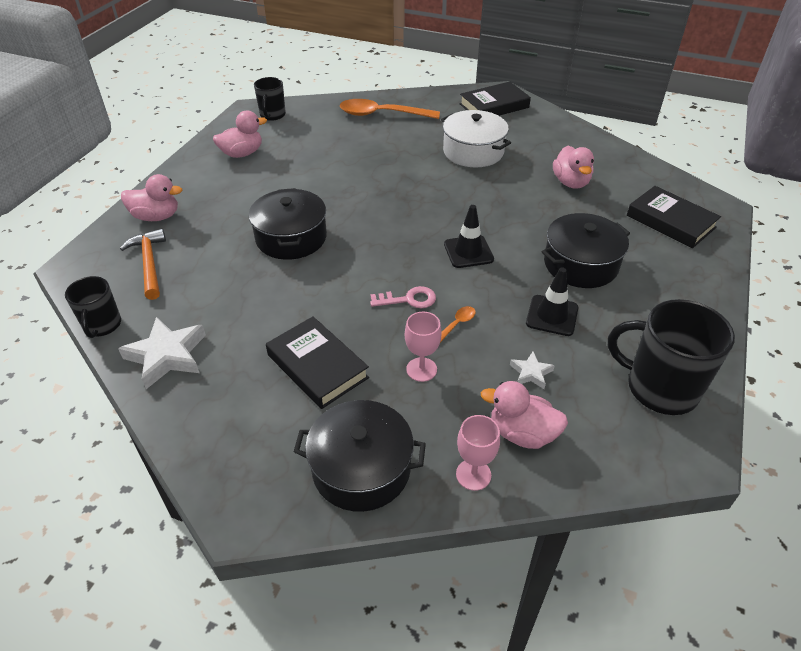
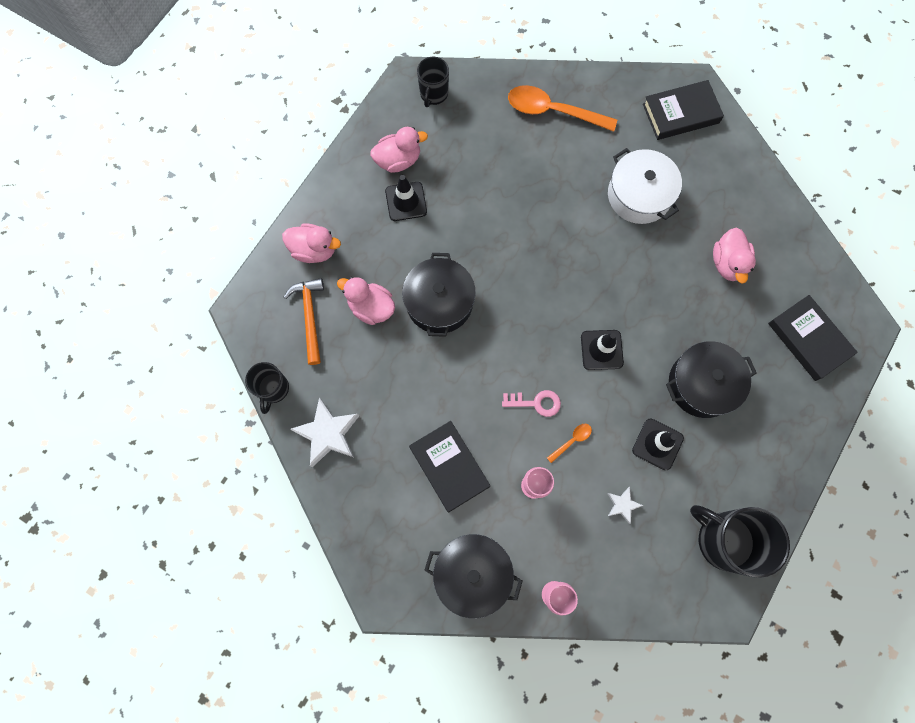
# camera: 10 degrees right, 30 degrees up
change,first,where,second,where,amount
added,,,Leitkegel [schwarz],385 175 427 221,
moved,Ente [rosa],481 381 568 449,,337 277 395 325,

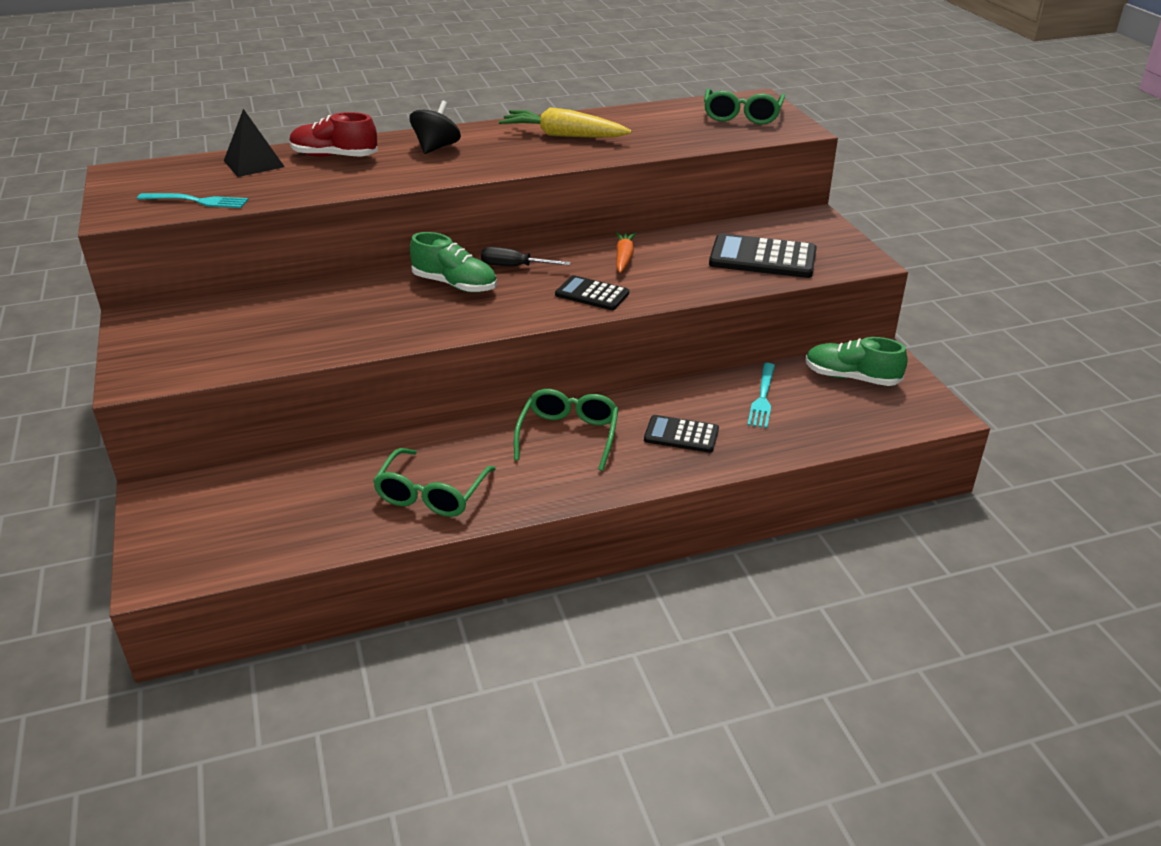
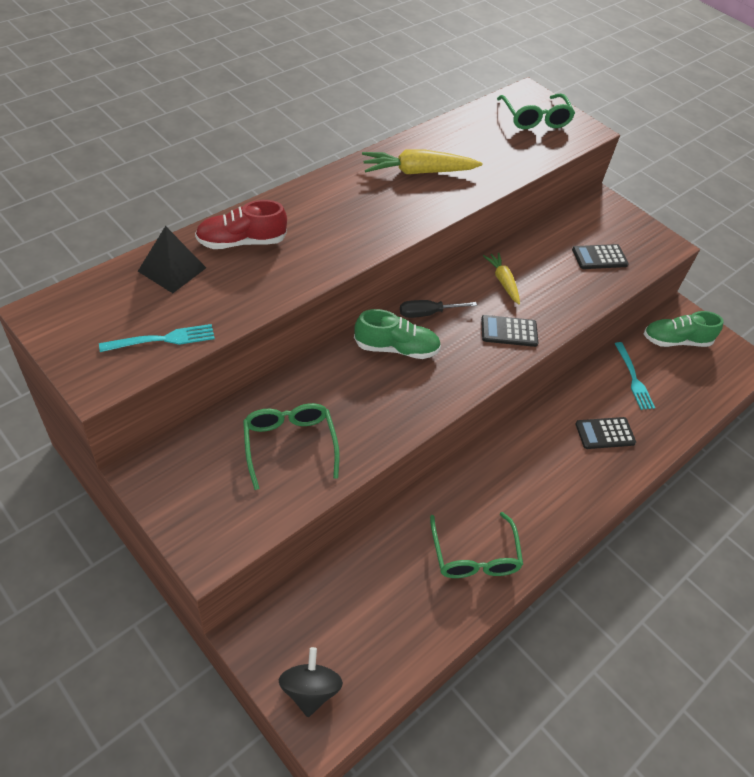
# camera: 30 degrees left, 15 degrees up
change,first,where,second,where,amount
moved,Kreisel [schwarz],409 101 461 154,,279 647 343 717,
moved,Brille [grün],514 389 619 471,,243 403 340 490,
recoloured,Karotte [orange],615 232 637 273,Karotte [gelb],483 252 520 304,
resized,Taschenrechner [schwarz],709 233 817 278,,572 244 629 269,x0.61

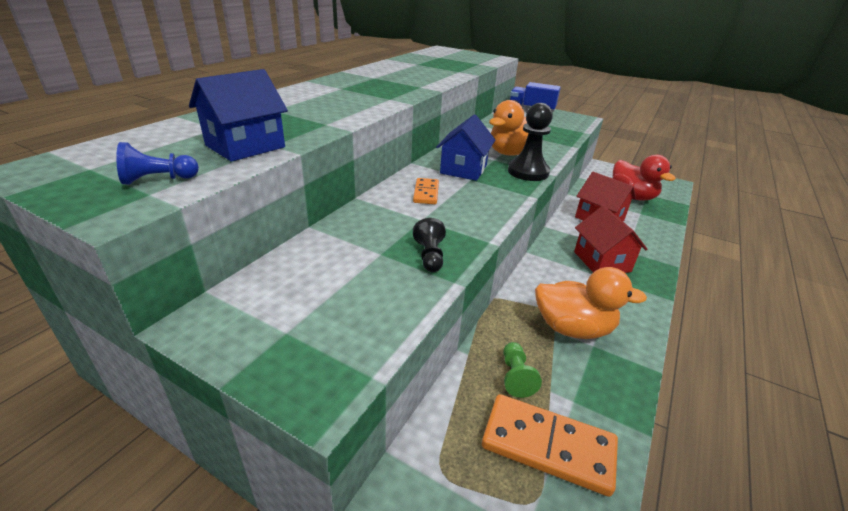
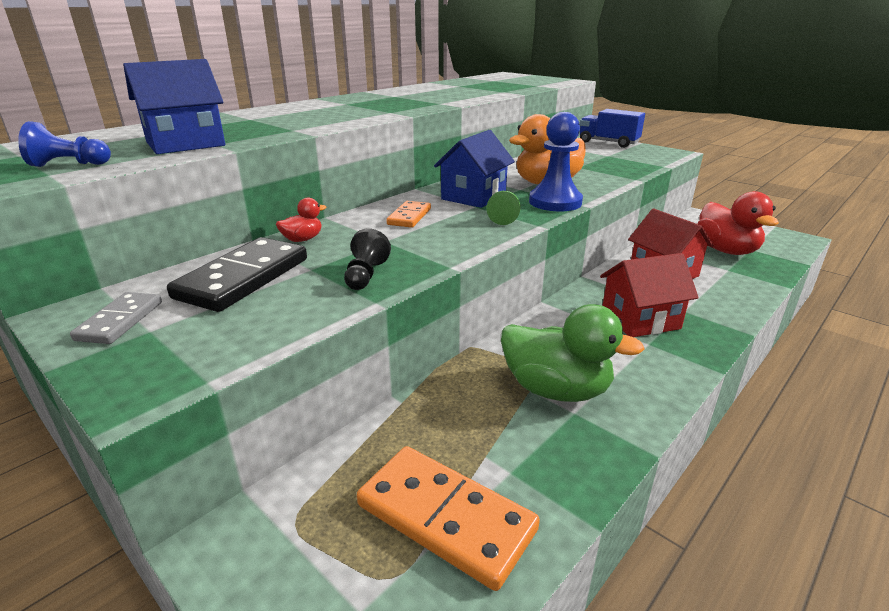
# camera: 15 degrees right, 5 degrees down
change,first,where,second,where,amount
added,,,Dominostein [grau],70 292 162 344,
added,,,Dominostein [schwarz],167 237 307 312,
added,,,Ente [rot],276 198 326 242,
moved,Bauer [grün],503 342 542 398,,486 191 521 225,
recoloured,Bauer [schwarz],508 103 553 181,Bauer [blau],529 112 583 211,
recoloured,Ente [orange],535 267 647 339,Ente [grün],501 304 644 402,
turned,Haus [rot],574 206 648 273,,600 253 699 337,75 degrees clockwise

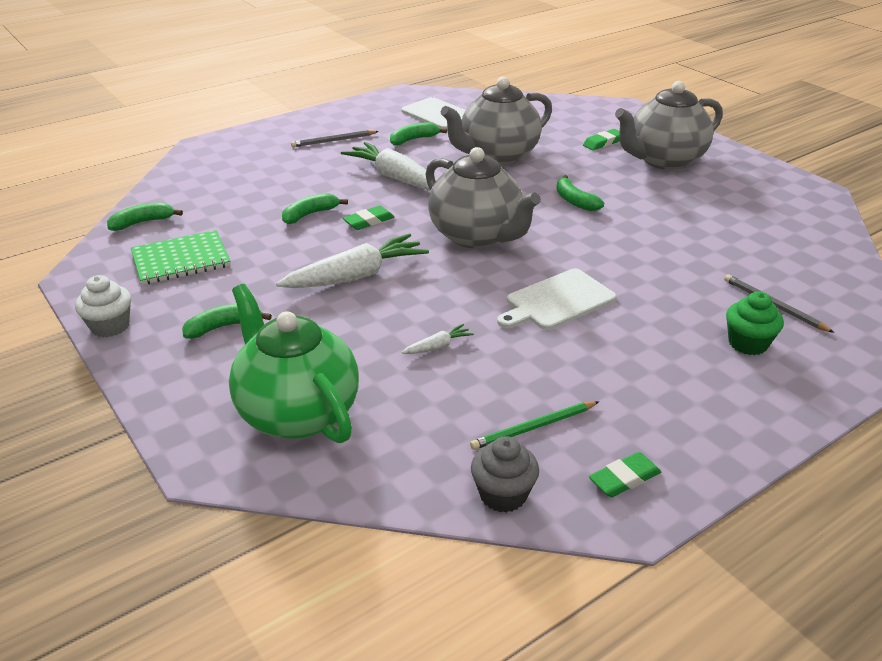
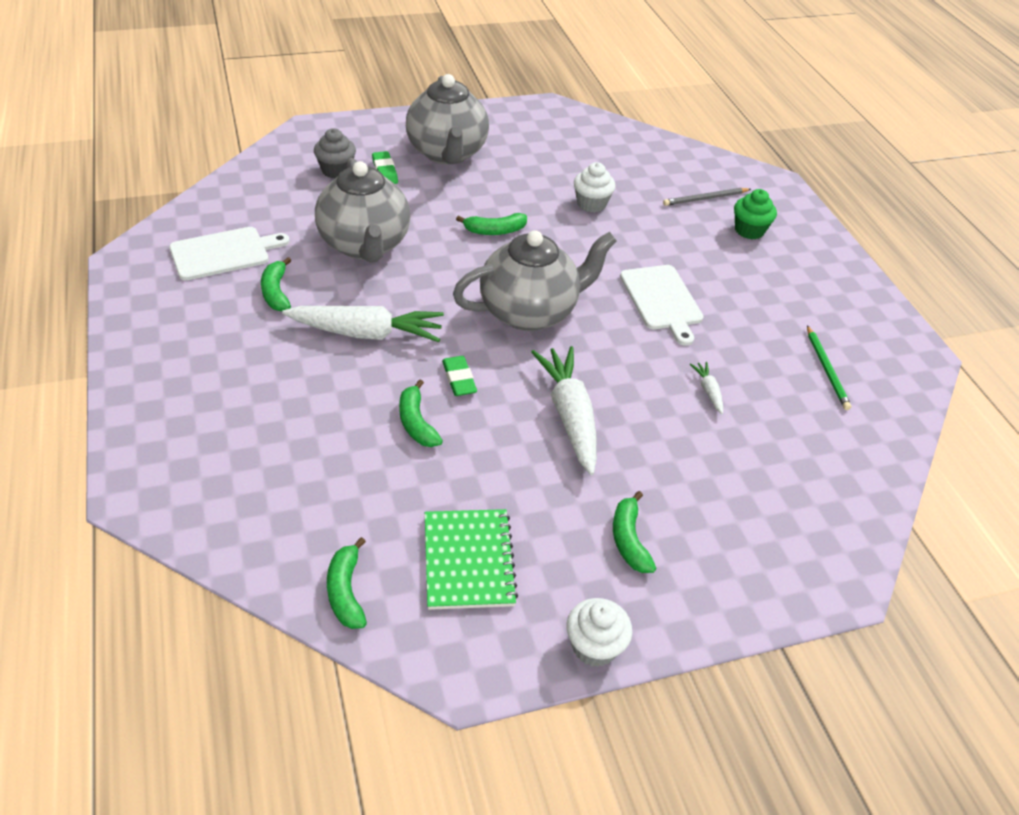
# camera: 75 degrees left, 10 degrees up
change,first,where,second,where,amount
removed,Teekanne [grün],229 284 359 443,,,
removed,Bleistift [grau],291 130 379 147,,,
removed,Radiergummi [grün],589 452 661 497,,,
added,,,Muffin [weiß],574 162 616 213,
moved,Muffin [grau],471 436 539 513,,314 128 356 179,
turned,Karotte [weiß],341 142 437 191,,282 306 444 342,150 degrees counterclockwise

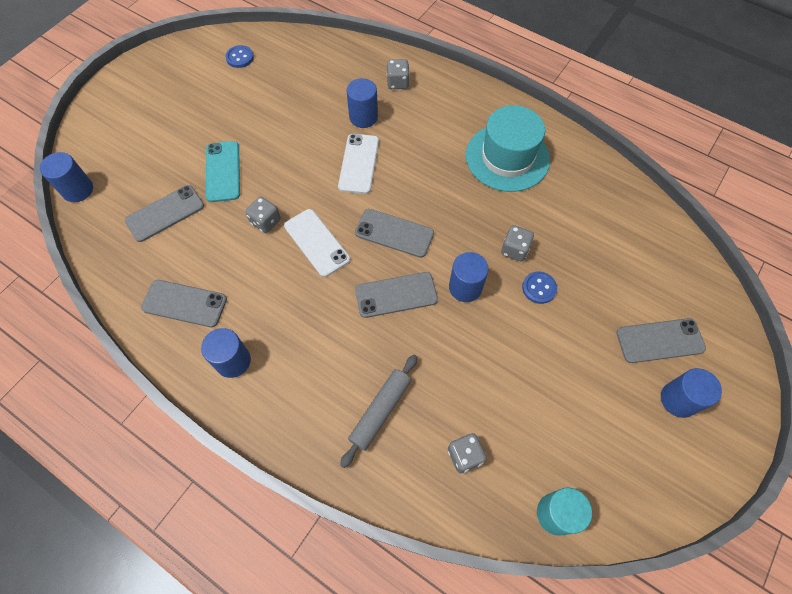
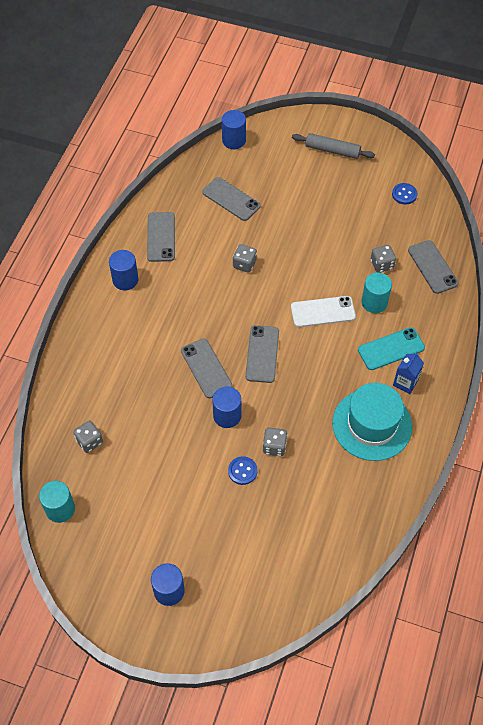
# camera: 75 degrees right, 5 degrees down
change,first,where,second,where,amount
removed,Handy [weiß],284 209 350 277,,,
added,,,Getränkekarton [blau],393 352 424 394,
moved,Handy [türkis],206 141 240 202,,358 327 425 370,
moved,Nudelholz [grau],340 355 417 468,,292 133 375 159,
moved,Spielwürfel [grau],387 59 410 89,,371 245 396 273,
moved,Handy [grau],616 318 706 363,,408 240 459 294,
recoloured,Vollzylinder [blau],346 78 378 128,Vollzylinder [türkis],361 272 392 313,

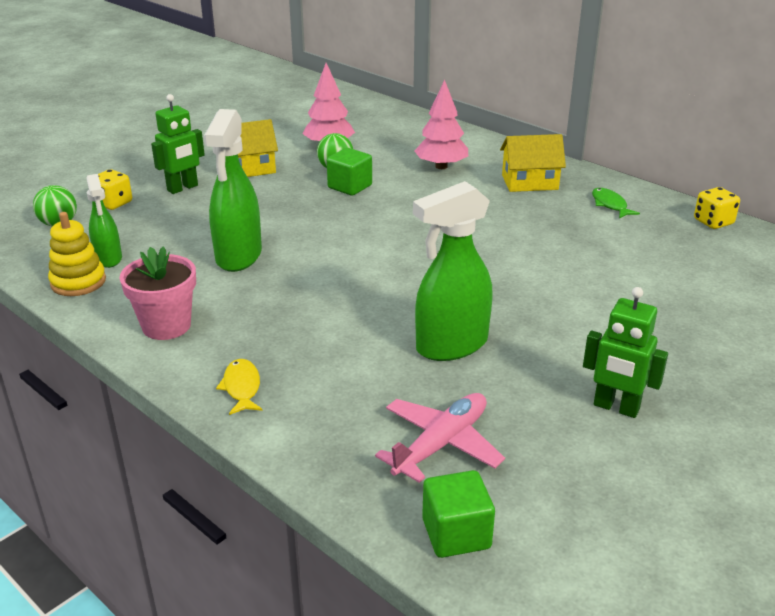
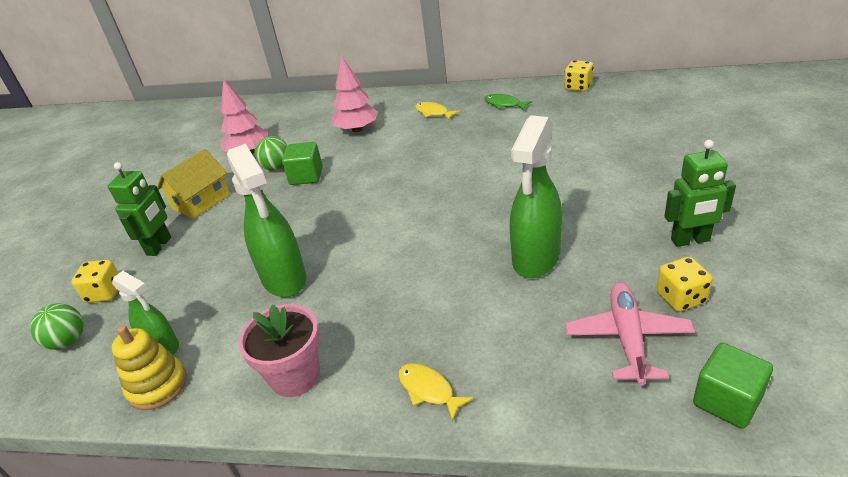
# camera: 30 degrees left, 5 degrees up
change,first,where,second,where,amount
added,,,Spielwürfel [gelb],656 257 713 312,
replaced,Haus [gelb],500 134 566 192,Fisch [gelb],415 102 460 120,

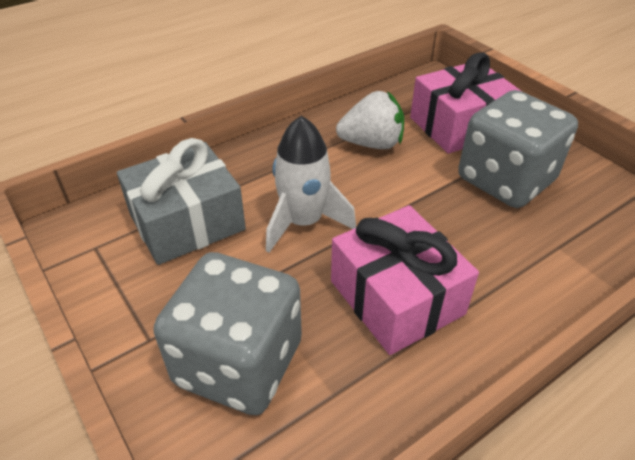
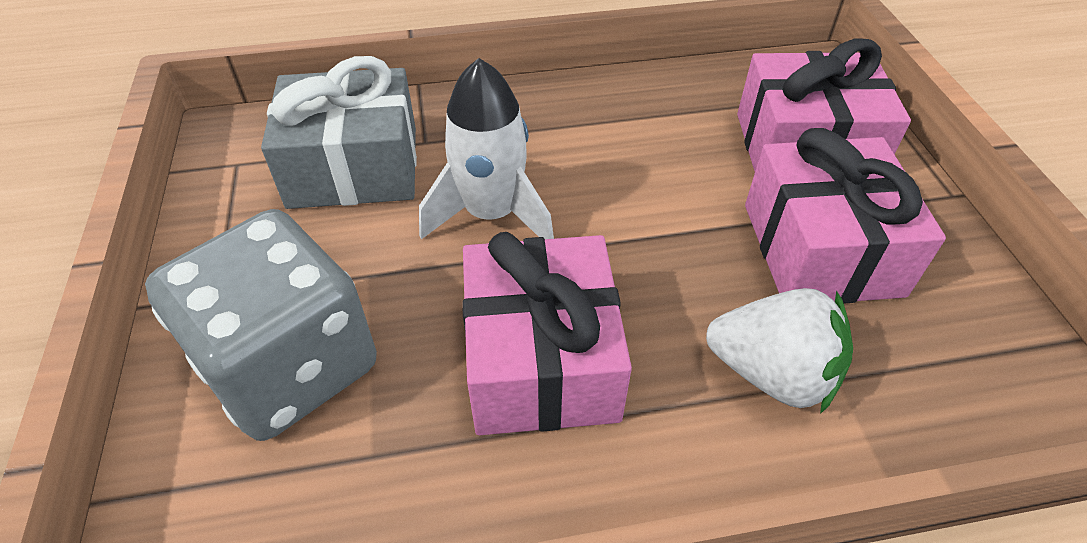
# camera: 25 degrees right, 5 degrees up
change,first,where,second,where,amount
moved,Erdbeere [weiß],336 91 404 149,,706 288 853 414,
replaced,Spielwürfel [grau],458 90 578 208,Geschenk [rosa],745 128 946 304,

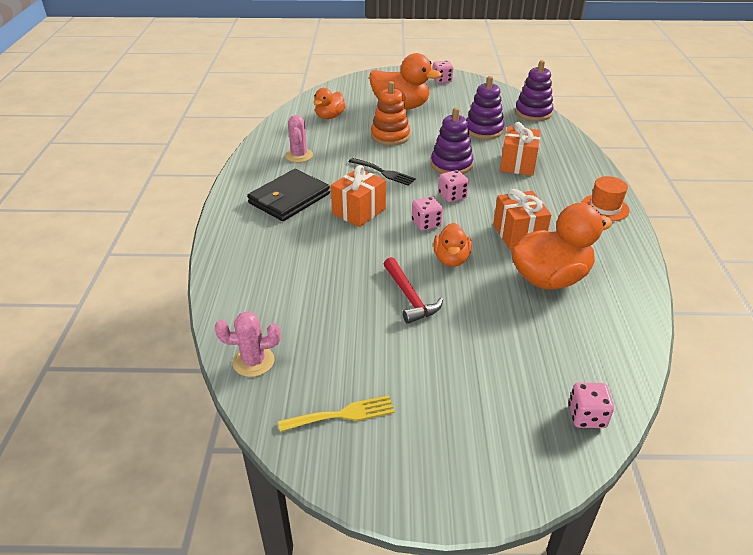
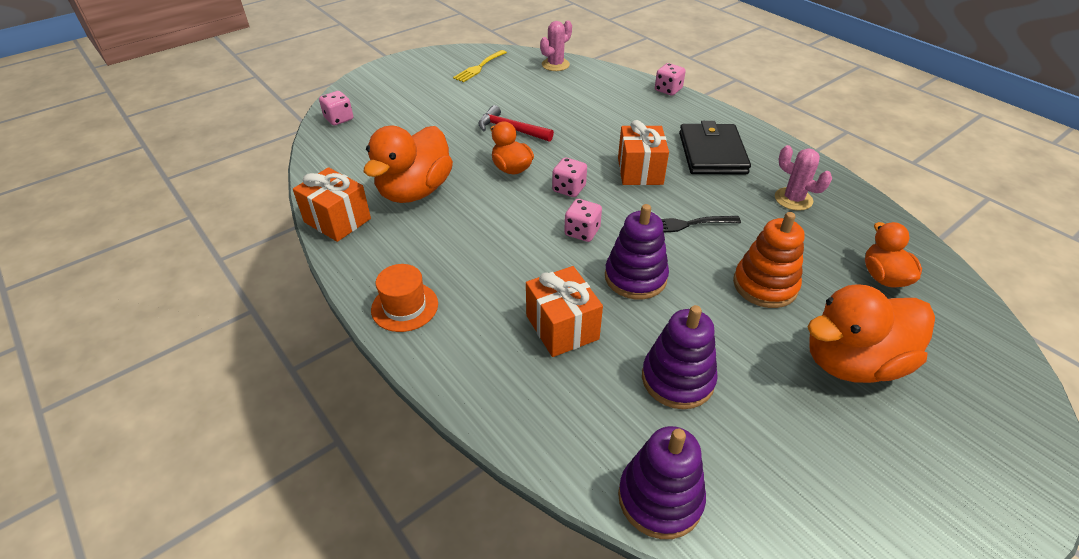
# camera: 140 degrees right, 5 degrees up
change,first,where,second,where,amount
moved,Spielwürfel [rosa],433 60 454 83,,655 63 686 96,
moved,Geschenk [orange],493 189 551 250,,293 167 371 242,

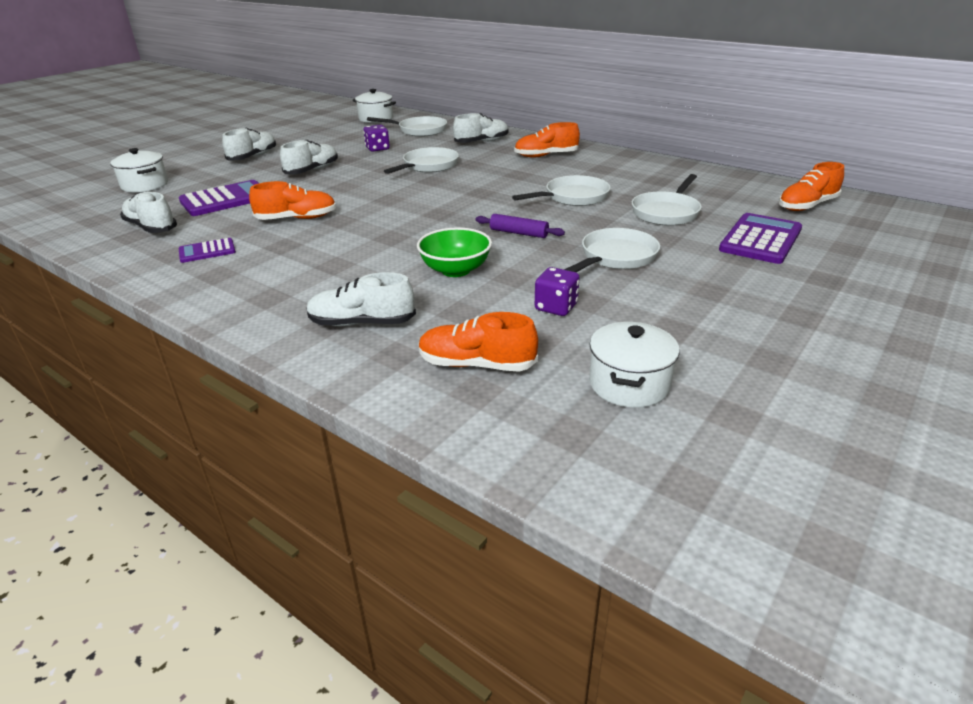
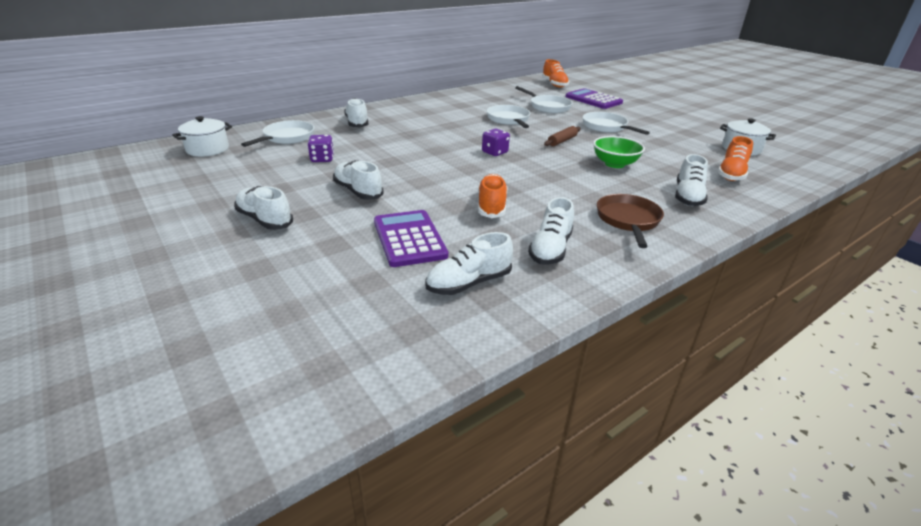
# camera: 75 degrees left, 0 degrees up
change,first,where,second,where,amount
removed,Kochtopf [weiß],110 148 168 193,,,
removed,Pfanne [weiß],384 147 459 174,,,
removed,Schuh [orange],514 122 580 158,,,
added,,,Pfanne [braun],597 194 664 248,
moved,Spielwürfel [lila],535 267 580 316,,482 129 510 156,
replaced,Taschenrechner [lila],179 238 236 263,Schuh [weiß],528 197 574 265,
recoloured,Nudelholz [lila],475 214 565 238,Nudelholz [braun],544 126 581 146,

